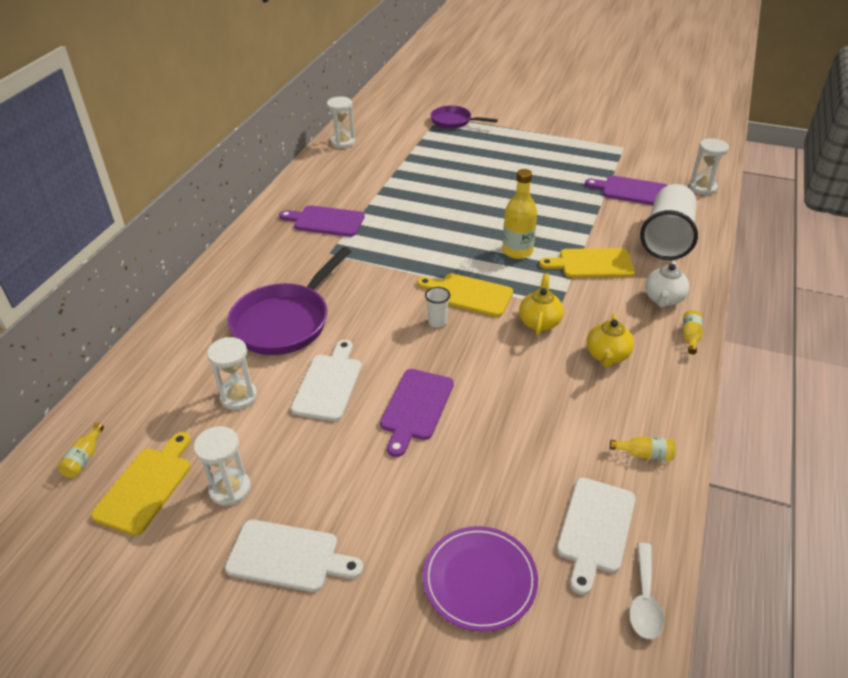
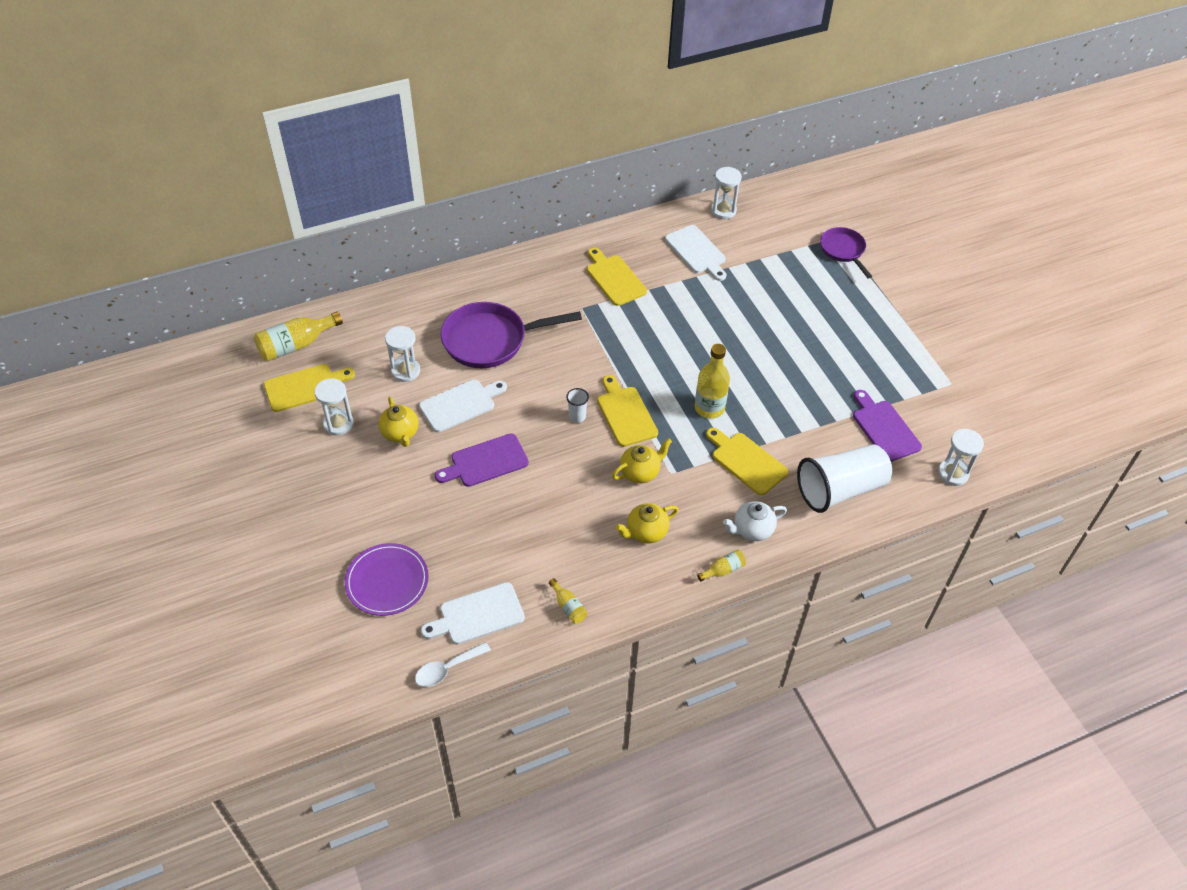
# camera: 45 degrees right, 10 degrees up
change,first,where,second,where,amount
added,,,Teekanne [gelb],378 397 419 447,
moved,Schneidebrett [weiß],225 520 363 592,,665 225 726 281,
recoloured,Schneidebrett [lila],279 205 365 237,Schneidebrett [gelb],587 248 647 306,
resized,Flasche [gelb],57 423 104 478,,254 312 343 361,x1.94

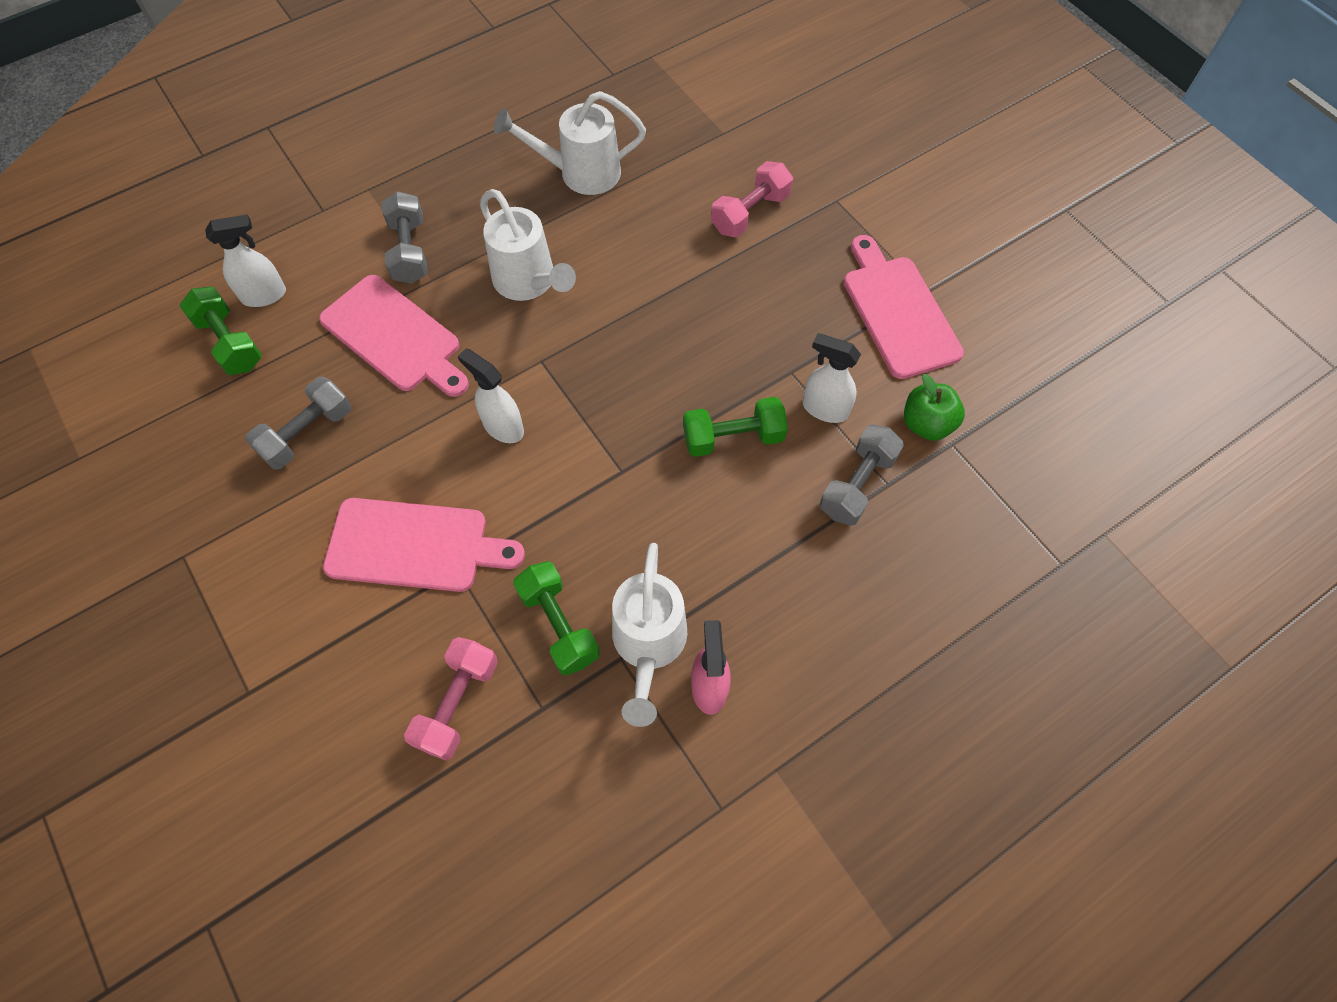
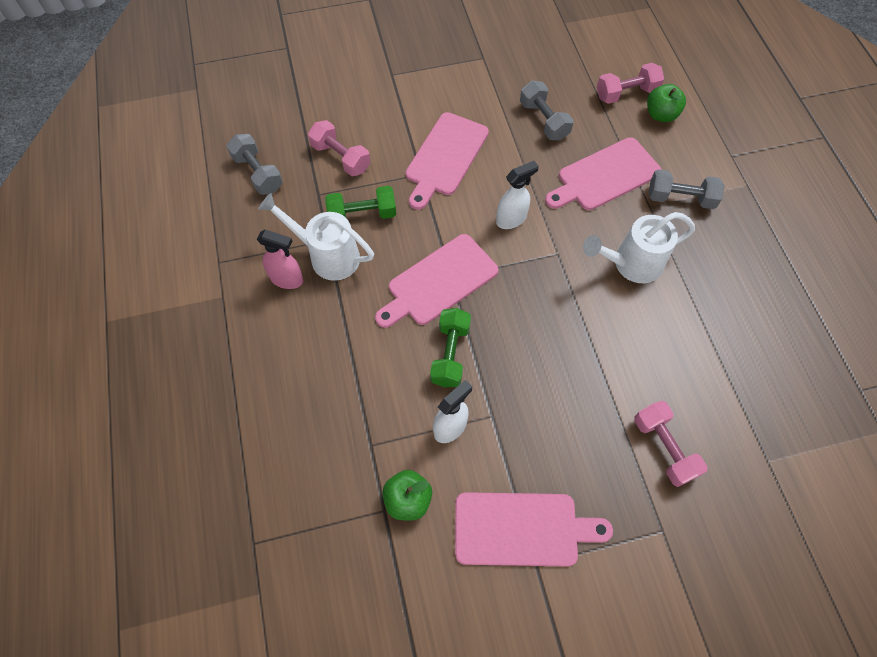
# camera: 110 degrees right, 0 degrees up
change,first,where,second,where,amount
removed,Gießkanne [weiß],494 91 646 195,,,
added,,,Schneidebrett [rosa],375 234 498 328,
moved,Hantel [grau],820 424 904 526,,226 134 283 195,
replaced,Sprühflasche [weiß],205 214 286 307,Apfel [grün],647 84 686 122,
recoloured,Hantel [grün],180 287 262 375,Hantel [rosa],597 63 664 104,

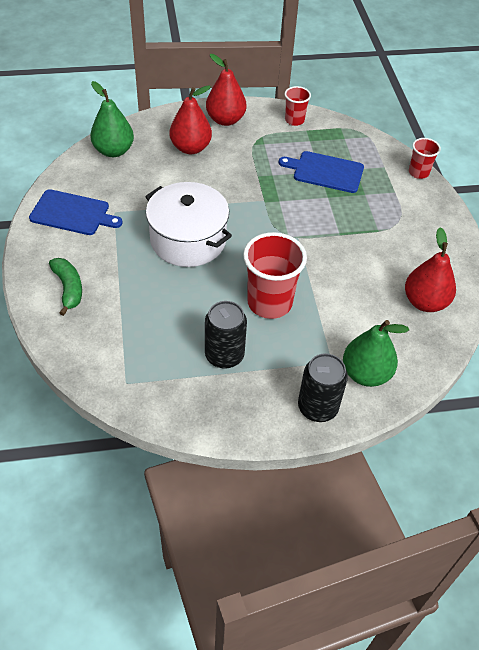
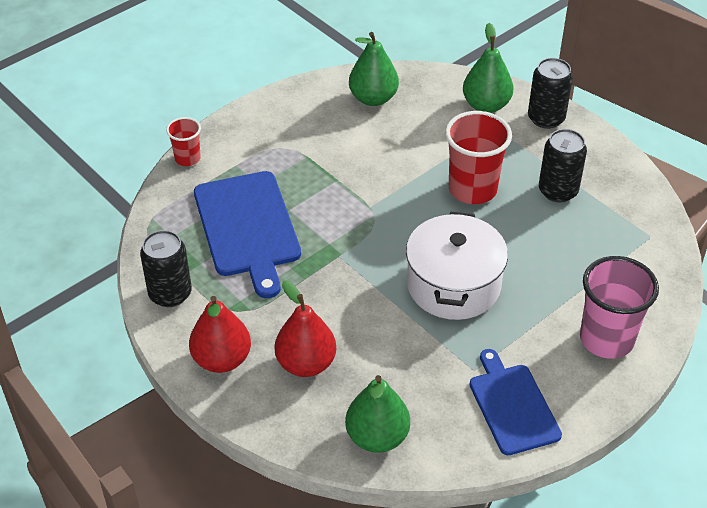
# camera: 120 degrees left, 5 degrees down
change,first,where,second,where,amount
replaced,Banane [grün],49 258 82 316,Becher [rosa],580 256 659 359,
replaced,Becher [rot],284 86 311 126,Dose [schwarz],140 230 192 307,
recoloured,Birne [rot],405 227 456 312,Birne [grün],349 32 399 106,
resized,Schneidebrett [blau],279 151 364 193,,194 171 301 298,x1.51

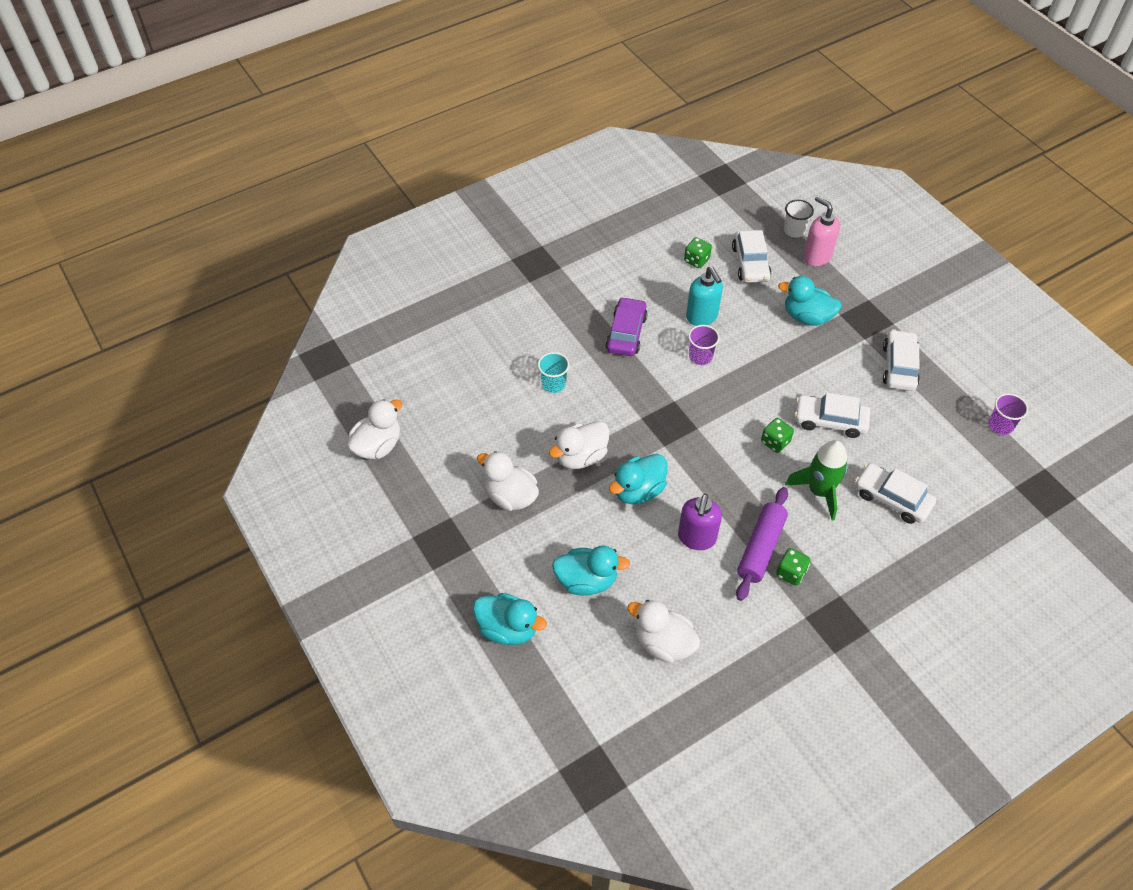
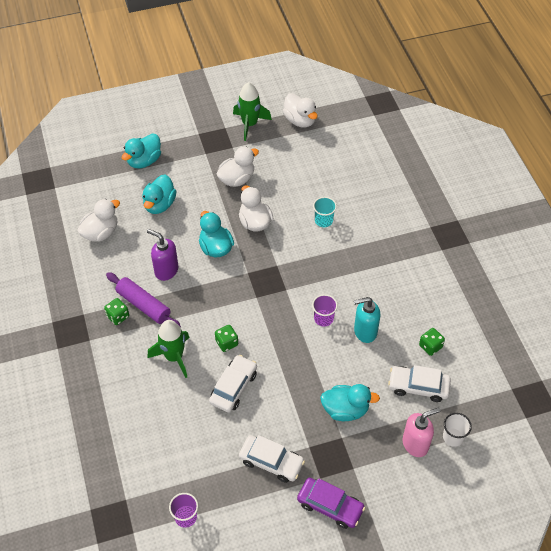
# camera: 105 degrees right, 0 degrees up
change,first,where,second,where,amount
removed,Auto [weiß],855 463 936 524,,,
added,,,Rakete [grün],233 82 272 141,
moved,Auto [lila],605 297 648 356,,297 478 365 529,
turned,Ente [türkis],778 276 842 326,,320 384 380 421,60 degrees clockwise

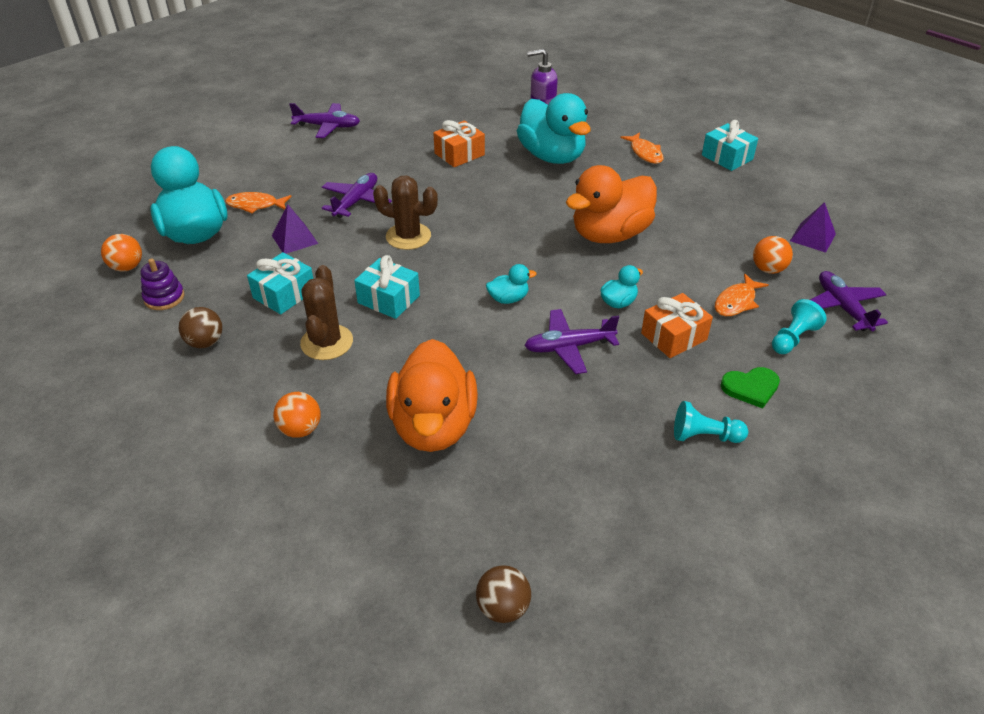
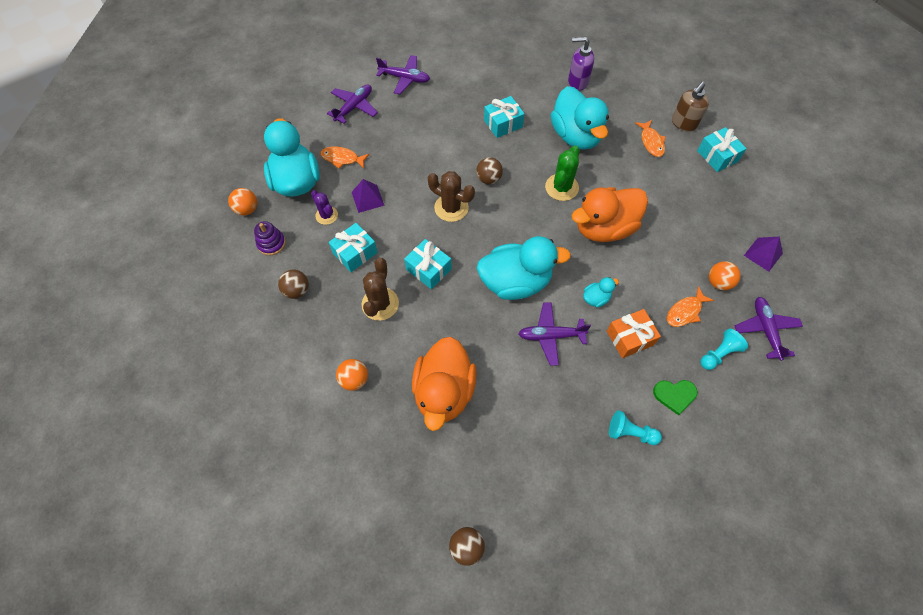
# camera: 10 degrees right, 20 degrees up
change,first,where,second,where,amount
added,,,Kaktus [lila],311 190 338 225,
added,,,Ball [braun],476 157 503 184,
added,,,Kaktus [grün],545 145 580 201,
added,,,Seifenspender [braun],672 82 709 132,
moved,Flugzeug [lila],322 173 392 218,,327 85 378 124,
recoloured,Geschenk [orange],433 120 485 167,Geschenk [türkis],484 96 525 138,
resized,Ente [türkis],486 264 536 304,,477 236 571 300,x2.32

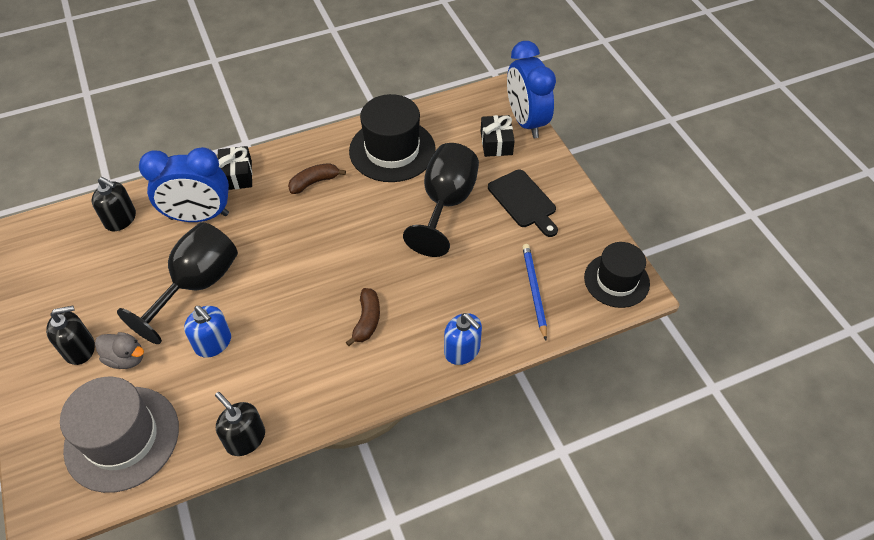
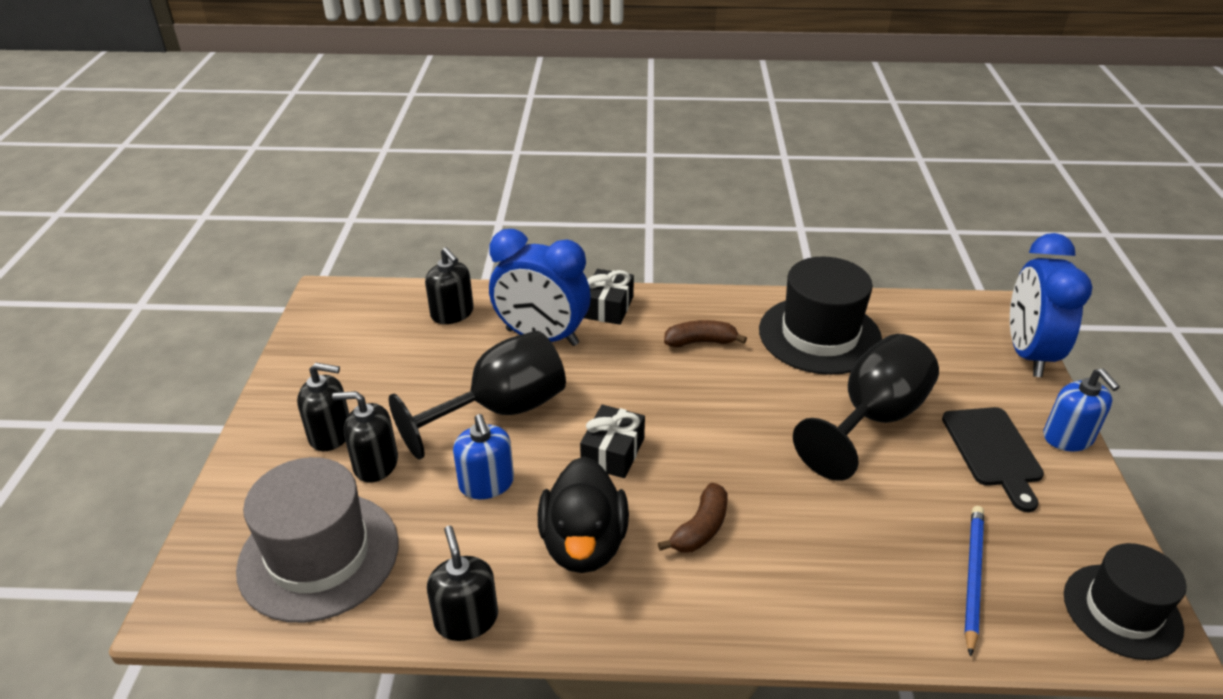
# camera: 25 degrees right, 15 degrees down
change,first,where,second,where,amount
added,,,Ente [schwarz],538 456 629 573,
moved,Seifenspender [blau],444 313 482 365,,1043 368 1120 452,
moved,Geschenk [schwarz],481 115 515 157,,580 405 645 478,
replaced,Ente [grau],95 332 144 369,Seifenspender [schwarz],332 391 398 483,

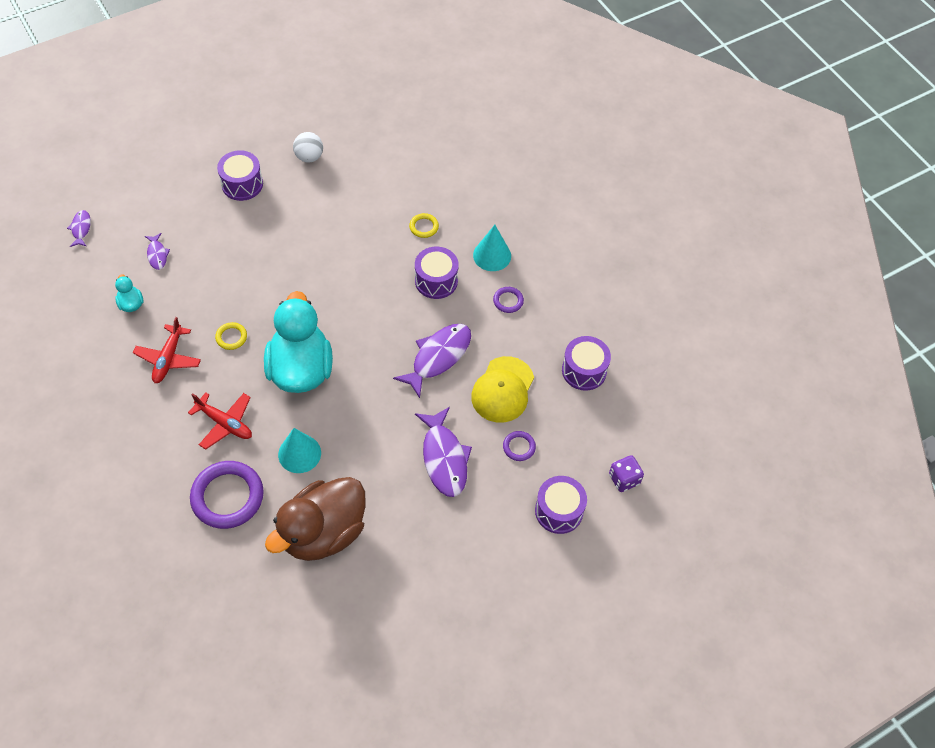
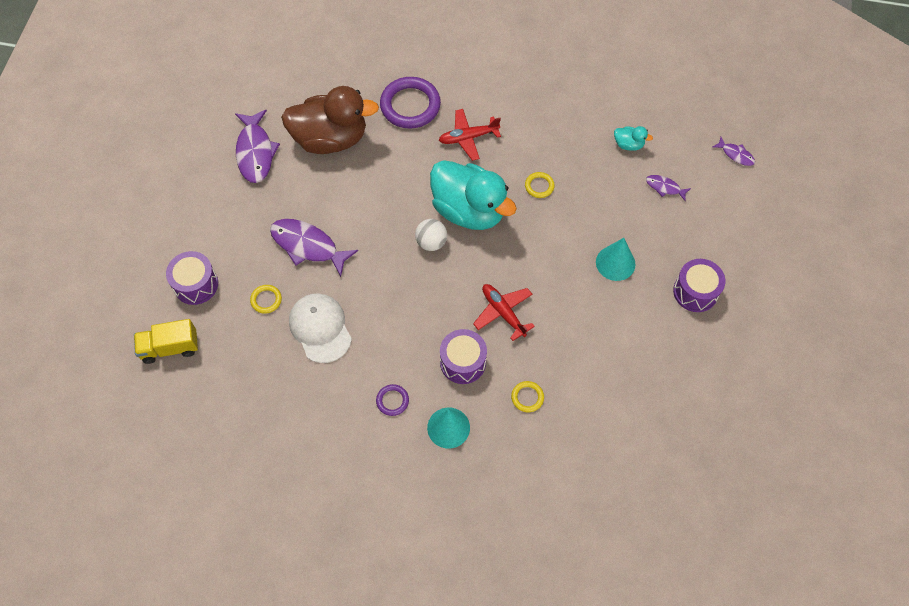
# camera: 135 degrees right, 5 degrees up
change,first,where,second,where,amount
removed,Trommel [lila],562 336 611 391,,,
moved,Flugzeug [rot],133 317 201 383,,473 284 535 341,
moved,Kegel [türkis],278 428 321 473,,596 238 636 281,
moved,Ball [weiß],293 132 323 163,,415 219 447 251,
moved,Fisch [lila],393 324 471 398,,235 110 280 183,
replaced,Spielwürfel [lila],609 455 644 492,Lastwagen [gelb],134 319 198 364,
recoloured,Kappe [gelb],471 356 534 423,Kappe [weiß],289 293 352 363,
recoloured,Ring [lila],503 431 536 461,Ring [gelb],250 285 282 314,
turned,Ente [braun],265 477 366 561,,281 86 379 154,90 degrees clockwise

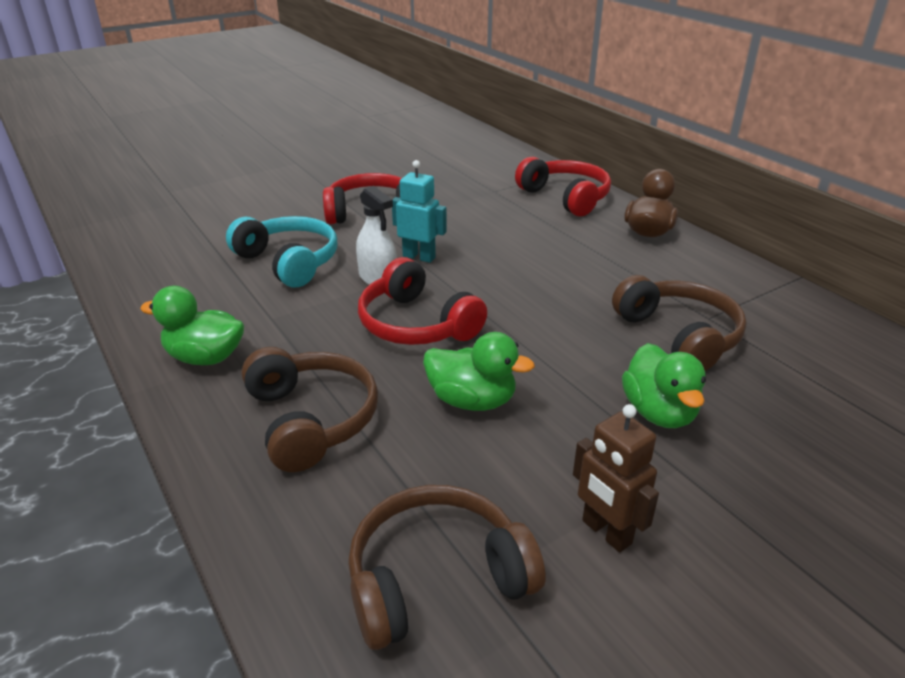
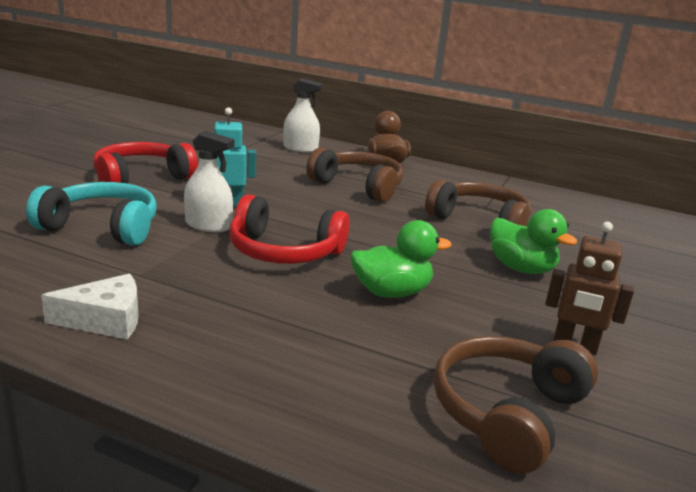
# camera: 35 degrees left, 10 degrees down
change,first,where,second,where,amount
moved,Kopfhörer [braun],241 347 378 472,,306 148 403 202,
replaced,Ente [grün],140 286 244 365,Käse [weiß],41 274 138 340,
replaced,Kopfhörer [rot],515 157 611 216,Sprühflasche [weiß],283 78 323 153,

